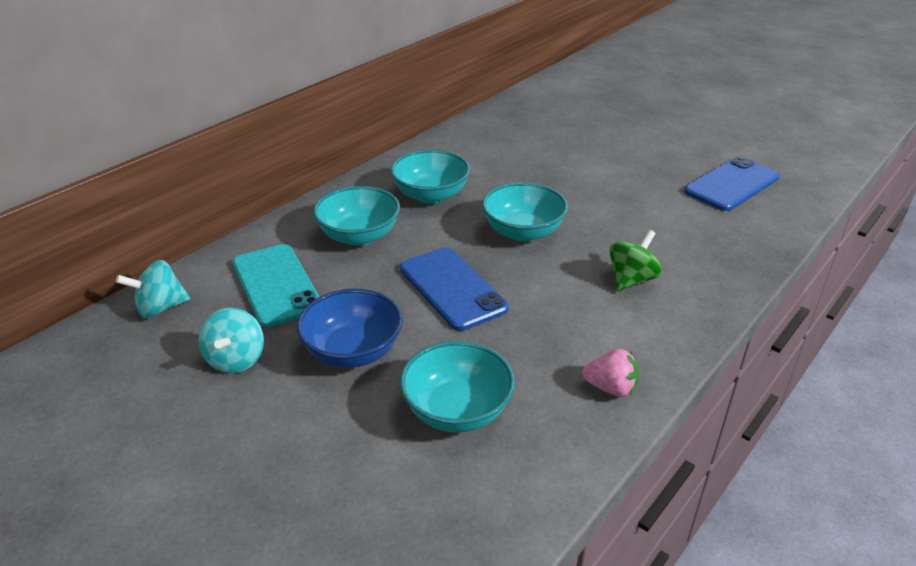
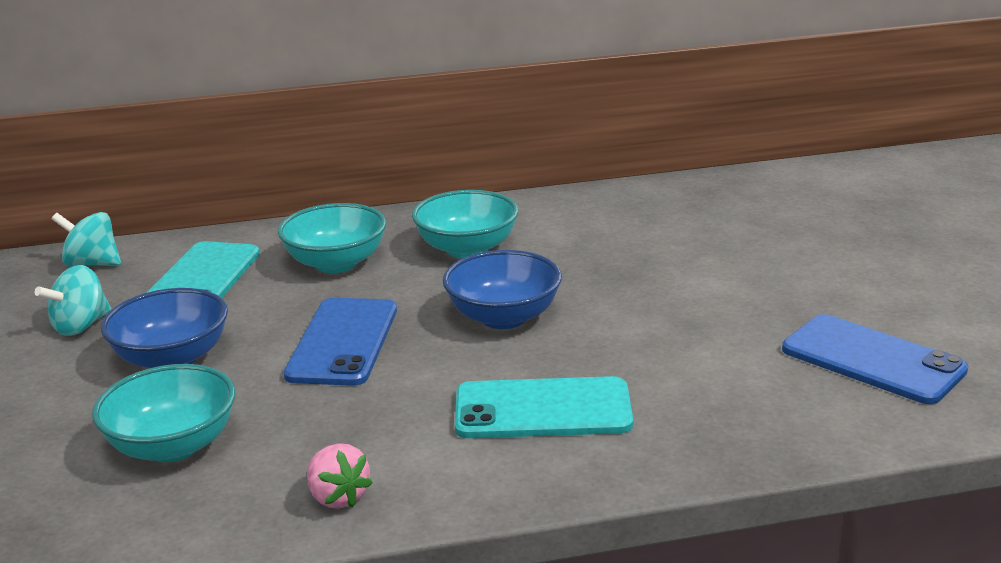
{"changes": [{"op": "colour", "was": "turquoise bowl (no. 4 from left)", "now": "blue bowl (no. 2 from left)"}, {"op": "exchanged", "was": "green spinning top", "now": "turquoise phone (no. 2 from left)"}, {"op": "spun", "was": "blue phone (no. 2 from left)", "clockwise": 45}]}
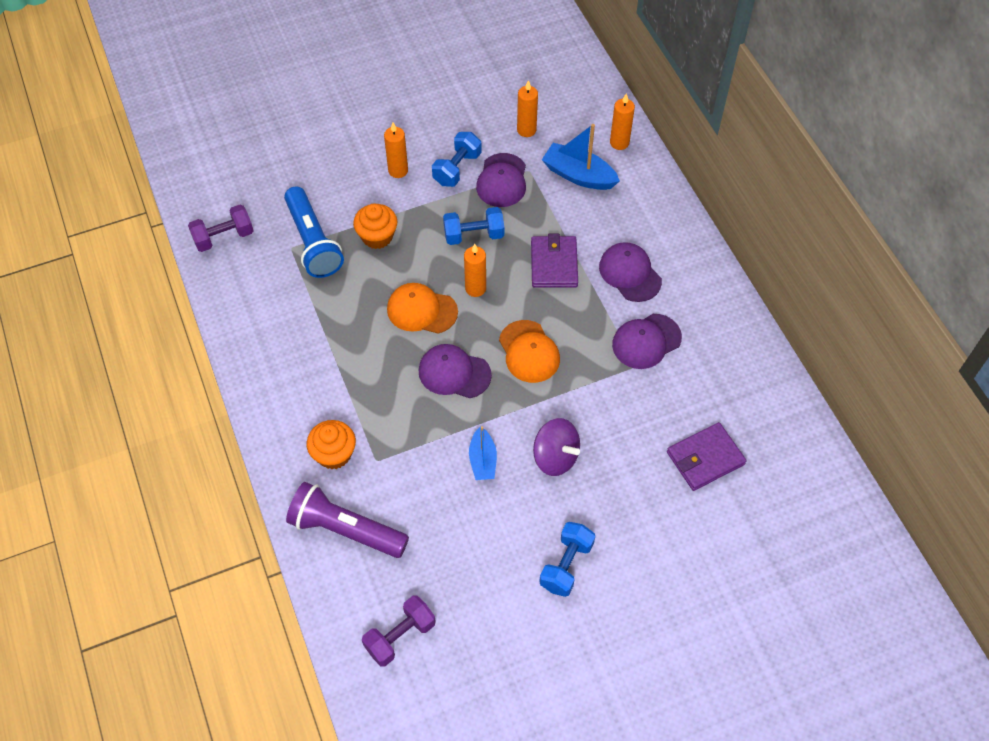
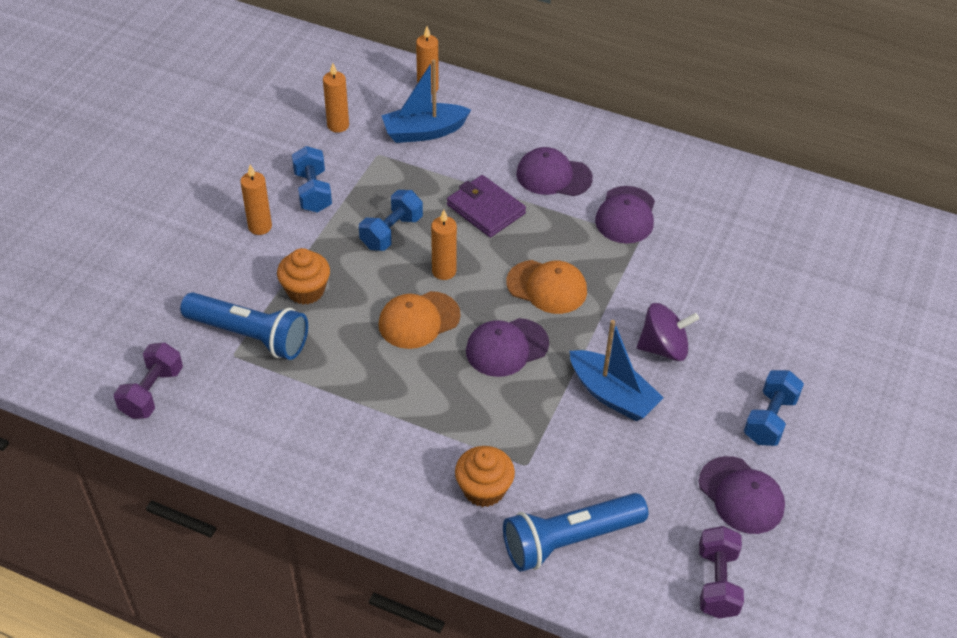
{"changes": [{"op": "colour", "was": "purple flashlight", "now": "blue flashlight (no. 2 from left)"}, {"op": "size", "was": "blue boat (no. 1 from left in the first image)", "ratio": 1.56}, {"op": "relocated", "was": "purple cap (no. 2 from left in the first image)", "now": "purple cap (no. 4 from left)"}, {"op": "spun", "was": "blue dumbbell (no. 3 from left)", "clockwise": 45}, {"op": "missing", "was": "purple wallet (no. 2 from left)"}]}
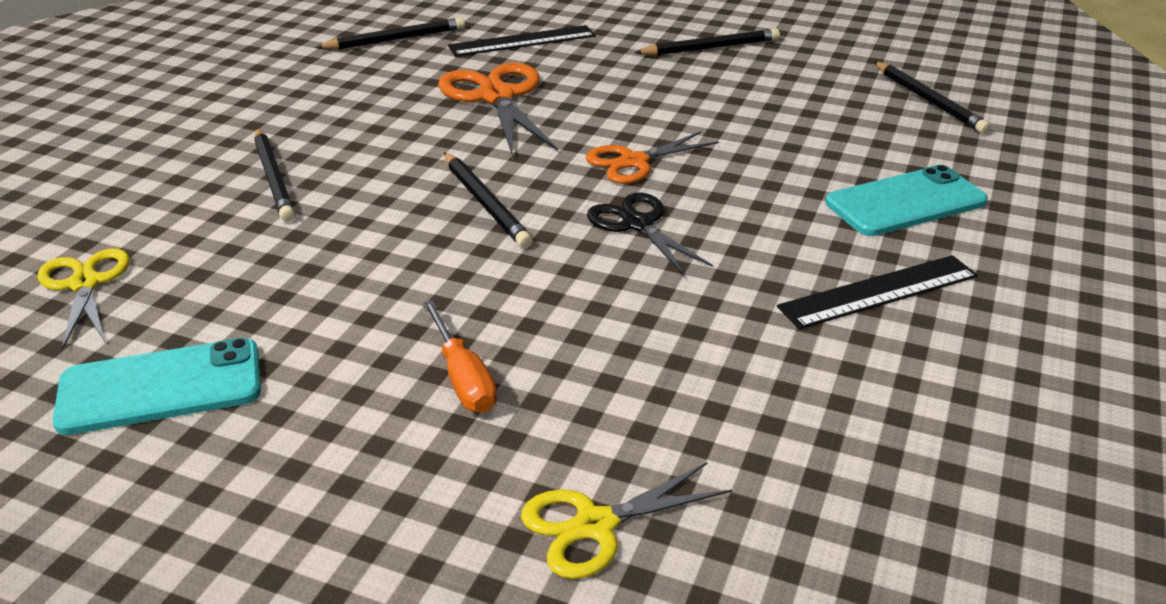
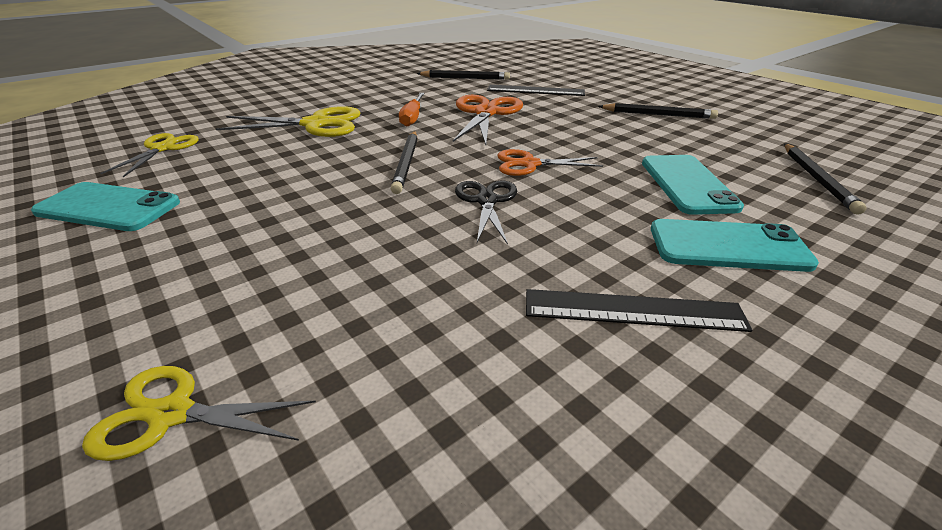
{"changes": [{"op": "exchanged", "was": "black pencil (no. 1 from left)", "now": "yellow scissors (no. 3 from left)"}, {"op": "relocated", "was": "orange screwdriver"}, {"op": "appeared", "now": "turquoise phone (no. 2 from left)"}]}
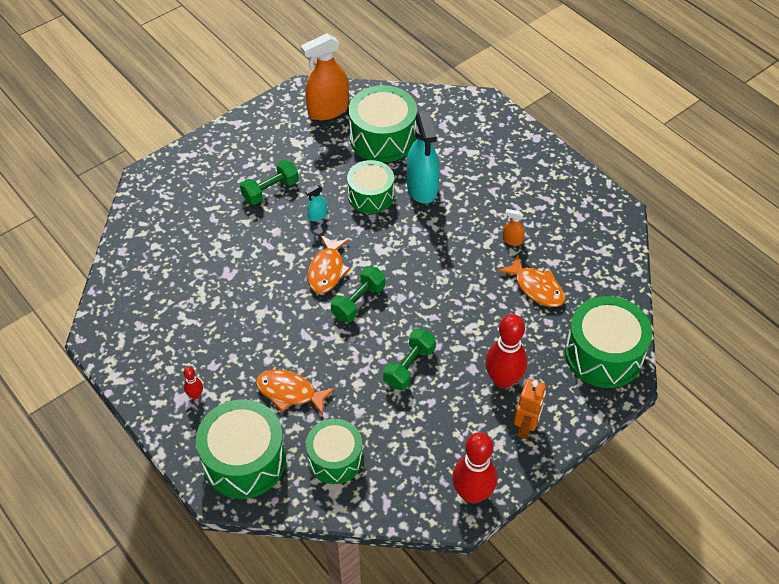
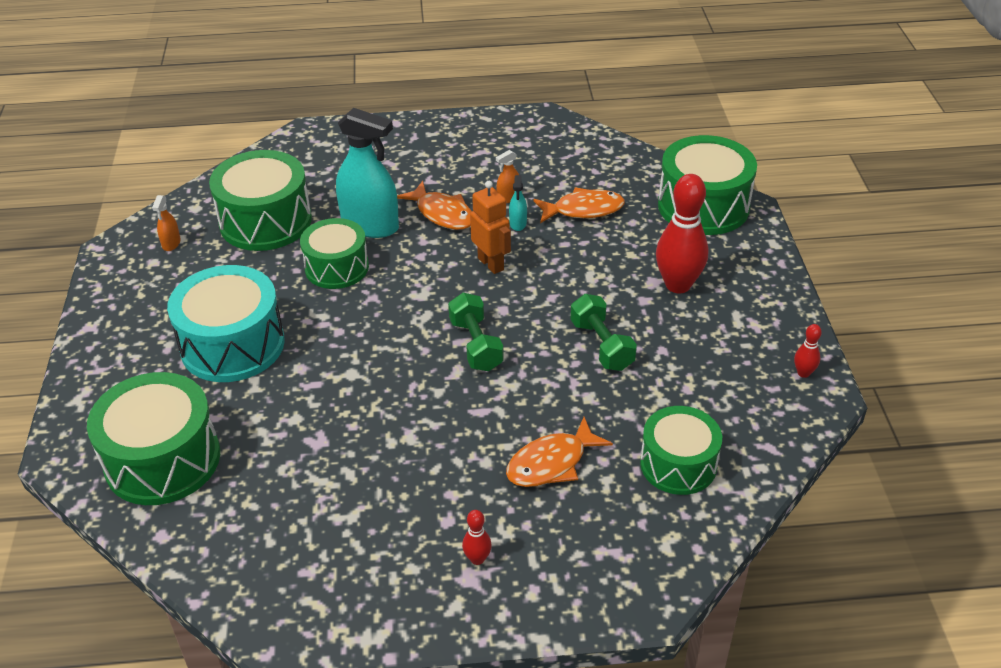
{"changes": [{"op": "relocated", "was": "green drum (no. 1 from left)"}, {"op": "exchanged", "was": "green dumbbell (no. 1 from left)", "now": "turquoise drum"}, {"op": "size", "was": "orange spray bottle (no. 1 from left)", "ratio": 0.43}, {"op": "relocated", "was": "turquoise spray bottle (no. 1 from left in the first image)", "now": "turquoise spray bottle (no. 2 from left)"}, {"op": "relocated", "was": "orange fish (no. 2 from left in the first image)", "now": "orange fish (no. 1 from left)"}, {"op": "size", "was": "red bowling pin (no. 2 from left in the first image)", "ratio": 0.45}, {"op": "relocated", "was": "orange robot"}]}
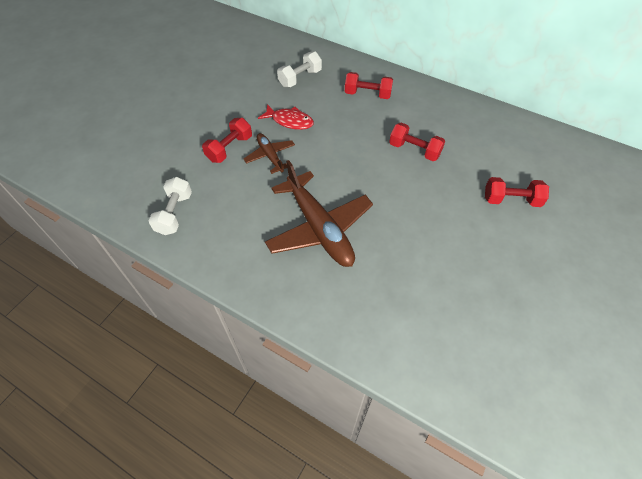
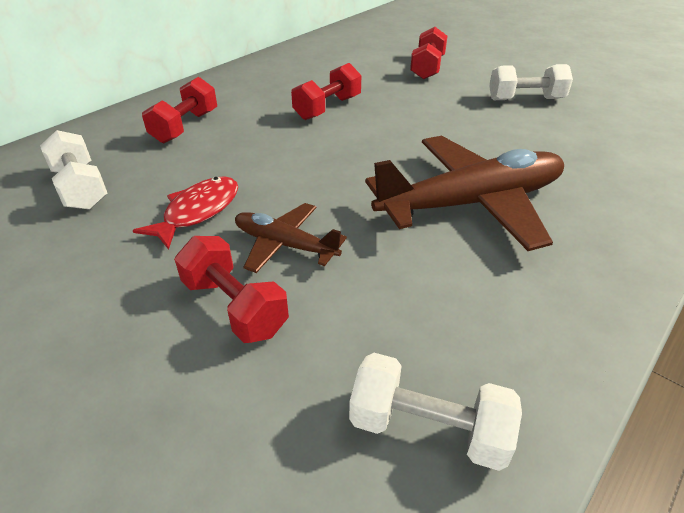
{"changes": [{"op": "spun", "was": "brown plane (no. 1 from left)", "clockwise": 45}, {"op": "appeared", "now": "white dumbbell (no. 3 from left)"}]}
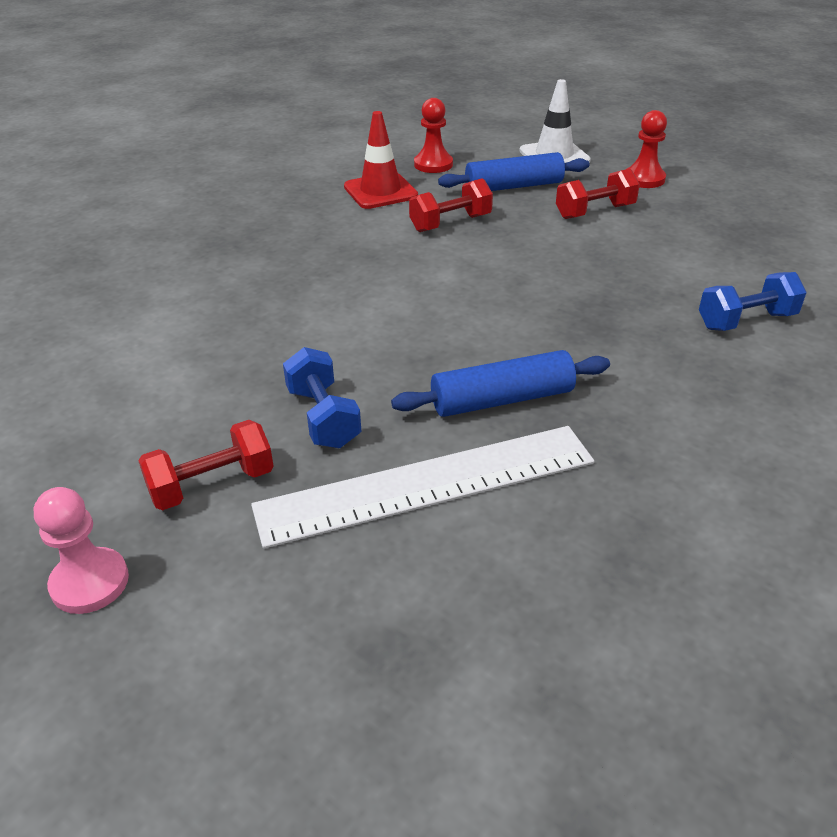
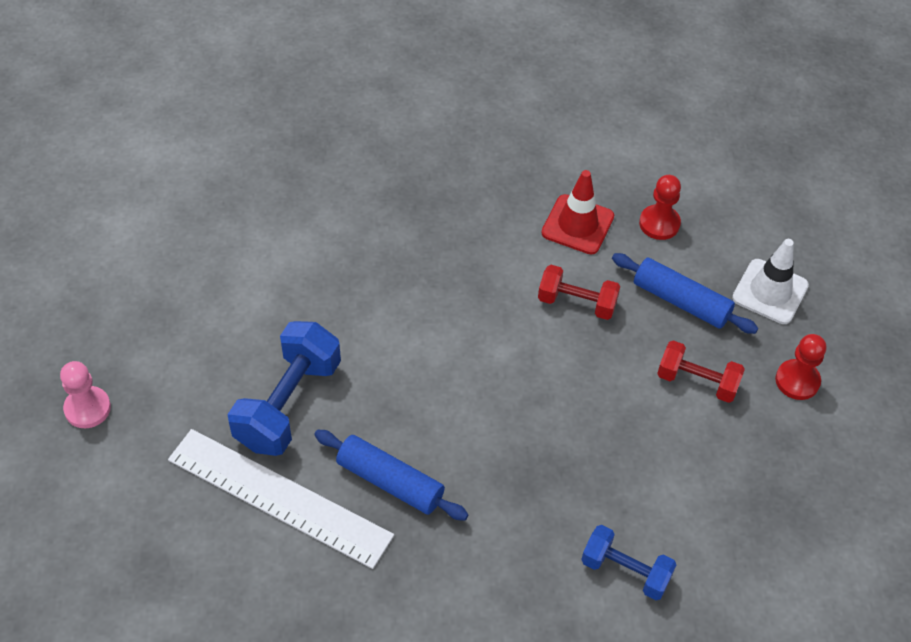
{"changes": [{"op": "missing", "was": "red dumbbell (no. 1 from left)"}, {"op": "size", "was": "blue dumbbell (no. 1 from left)", "ratio": 1.63}]}
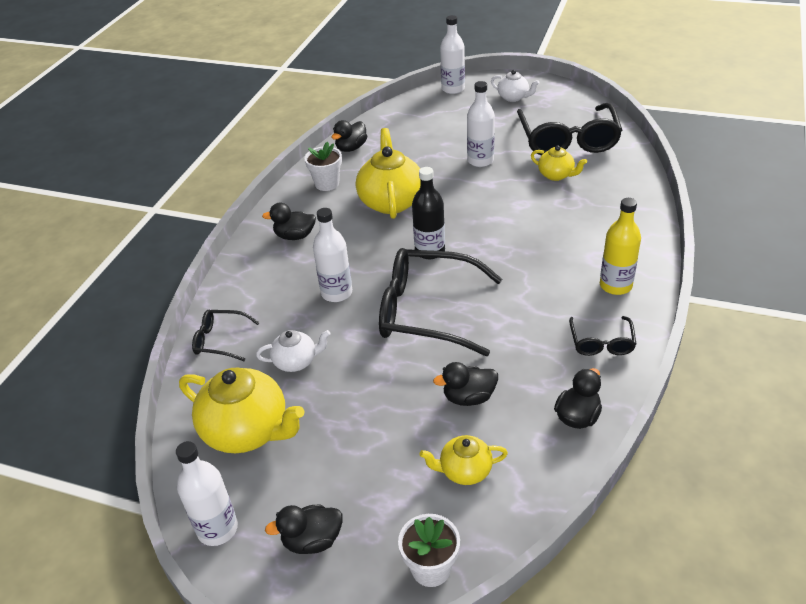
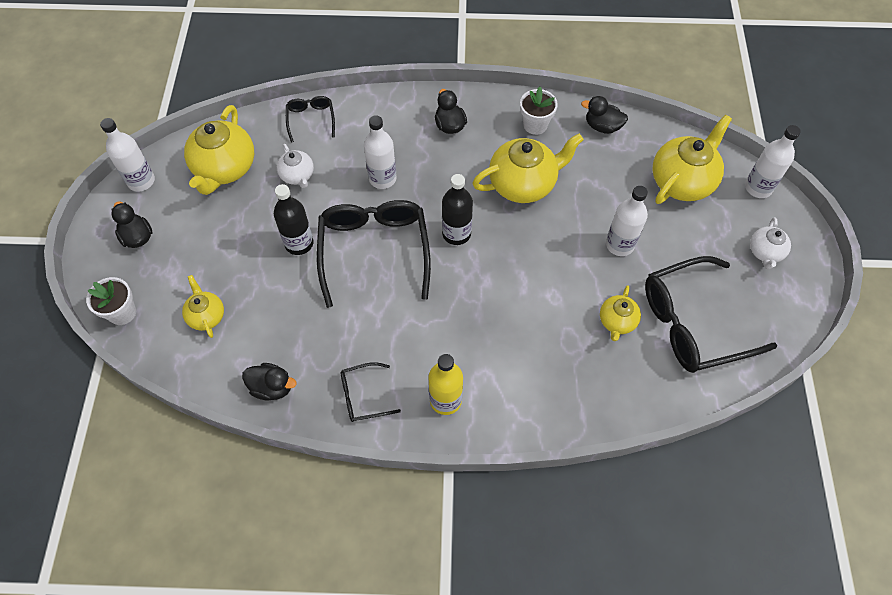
{"changes": [{"op": "missing", "was": "black duck (no. 4 from left)"}, {"op": "appeared", "now": "black bottle (no. 1 from left)"}, {"op": "appeared", "now": "yellow teapot (no. 5 from left)"}]}
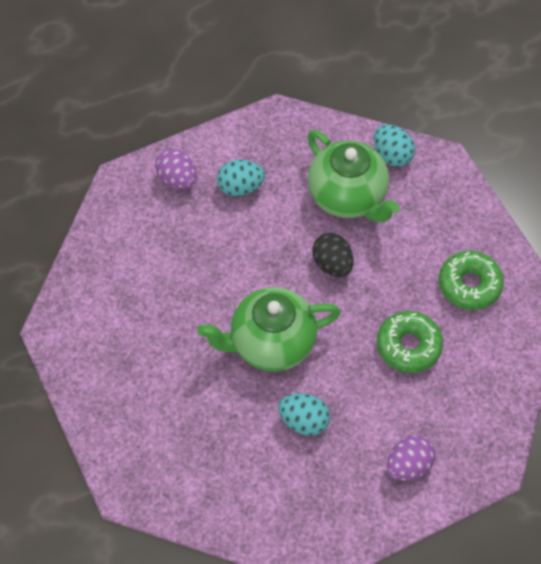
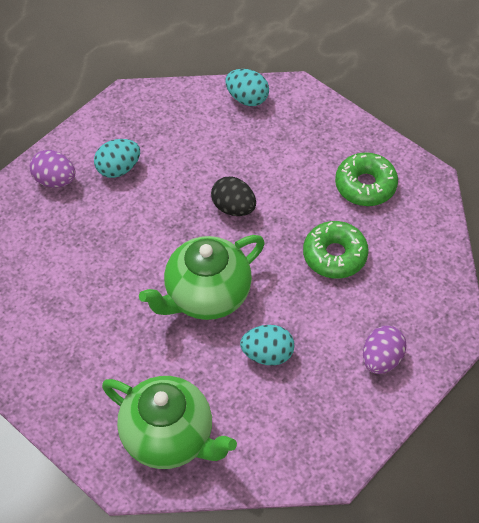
{"changes": [{"op": "relocated", "was": "green teapot (no. 2 from left in the first image)", "now": "green teapot (no. 1 from left)"}]}
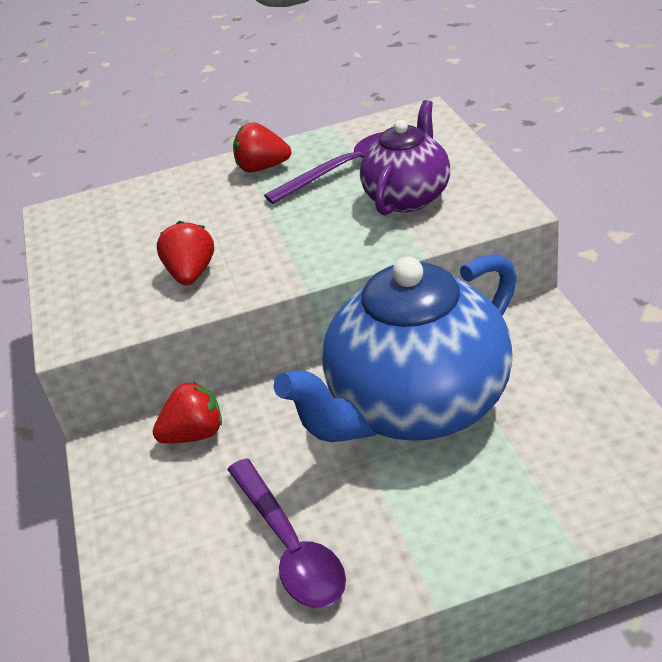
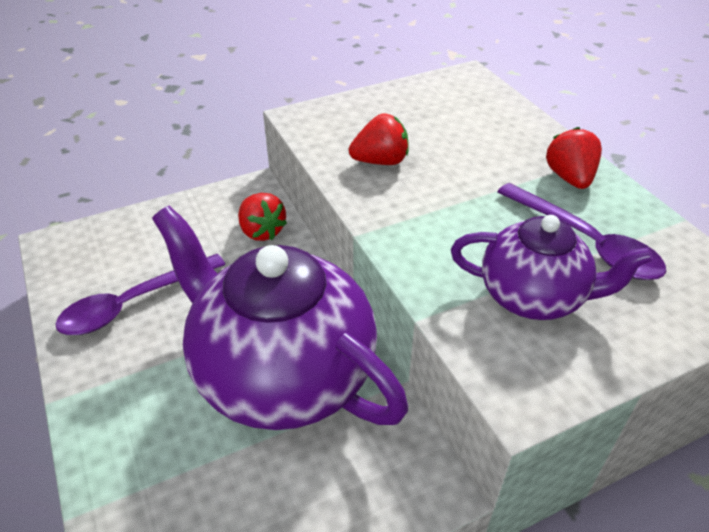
{"changes": [{"op": "colour", "was": "blue teapot", "now": "purple teapot (no. 1 from left)"}]}
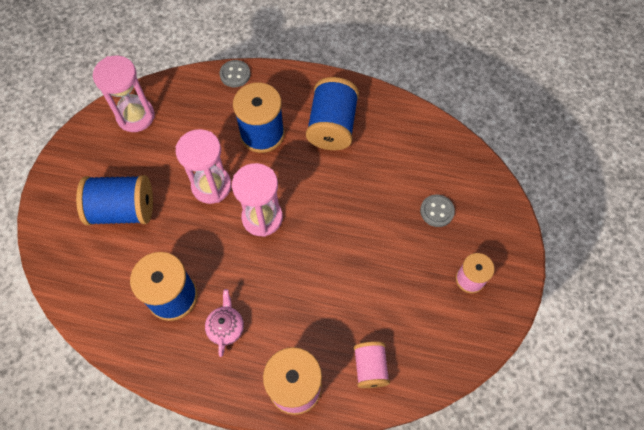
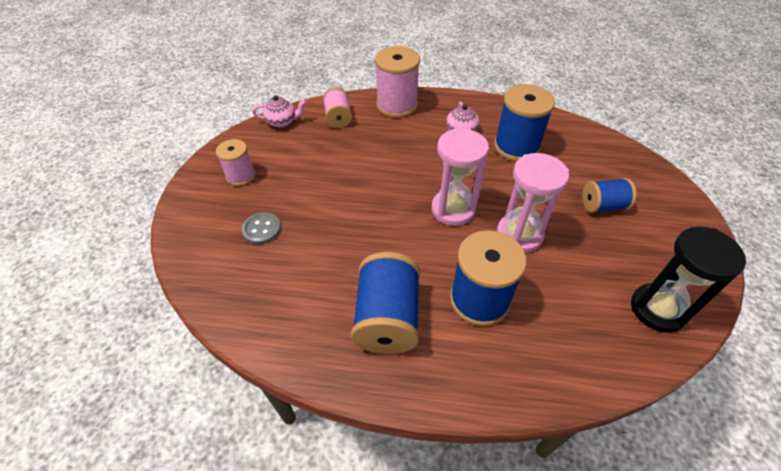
{"changes": [{"op": "size", "was": "blue spool (no. 1 from left in the first image)", "ratio": 0.6}, {"op": "colour", "was": "pink hourglass (no. 1 from left)", "now": "black hourglass"}, {"op": "missing", "was": "grey button (no. 1 from left)"}, {"op": "appeared", "now": "pink teapot (no. 1 from left)"}]}
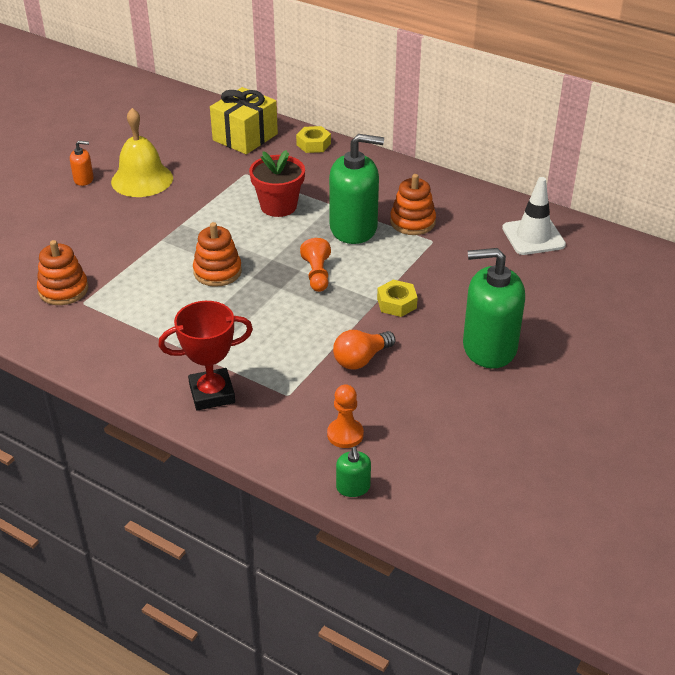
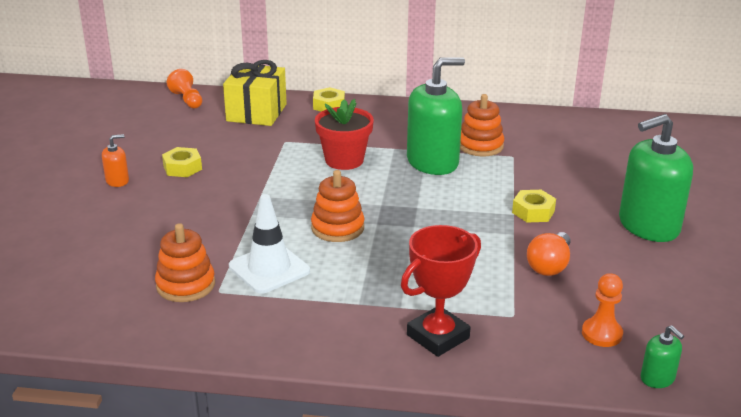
{"changes": [{"op": "exchanged", "was": "yellow bell", "now": "yellow nut (no. 1 from left)"}, {"op": "relocated", "was": "orange pawn (no. 1 from left)"}, {"op": "relocated", "was": "white traffic cone"}]}
